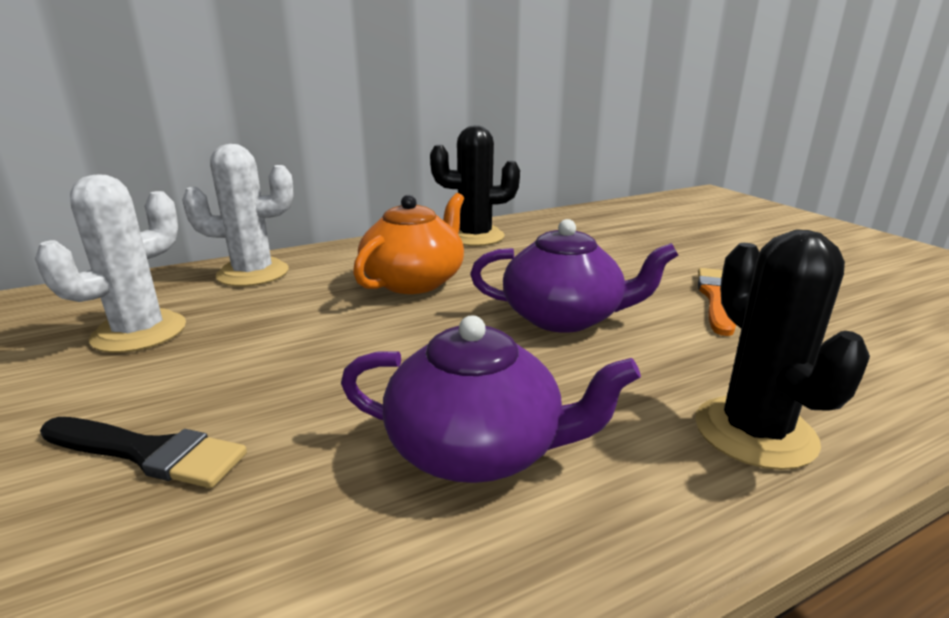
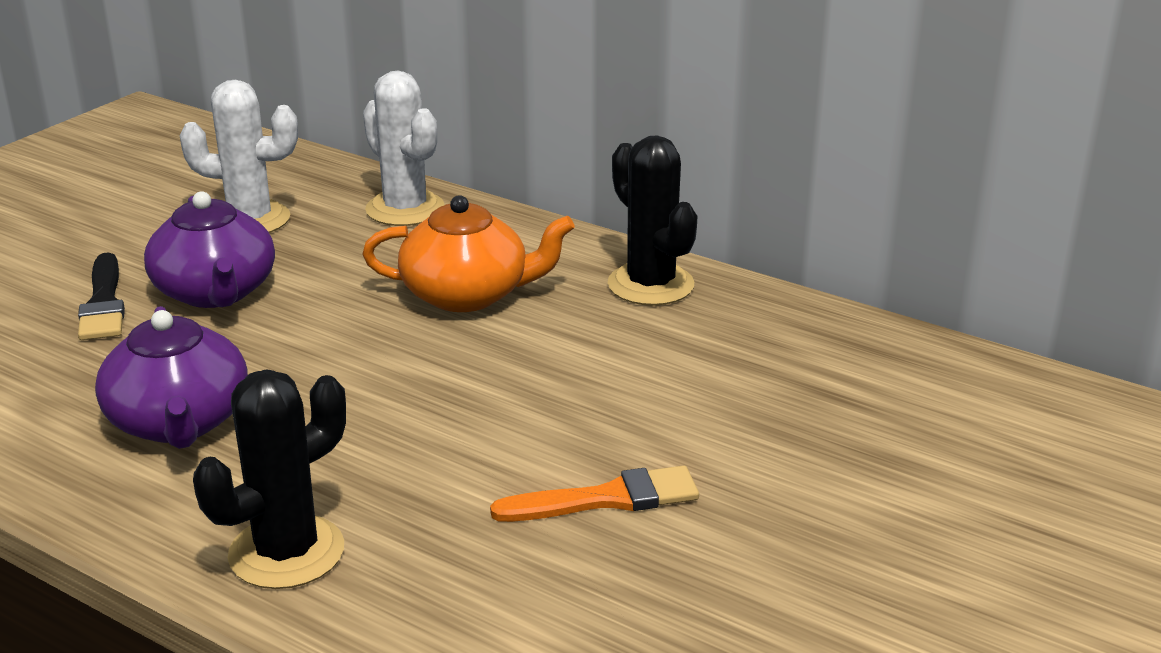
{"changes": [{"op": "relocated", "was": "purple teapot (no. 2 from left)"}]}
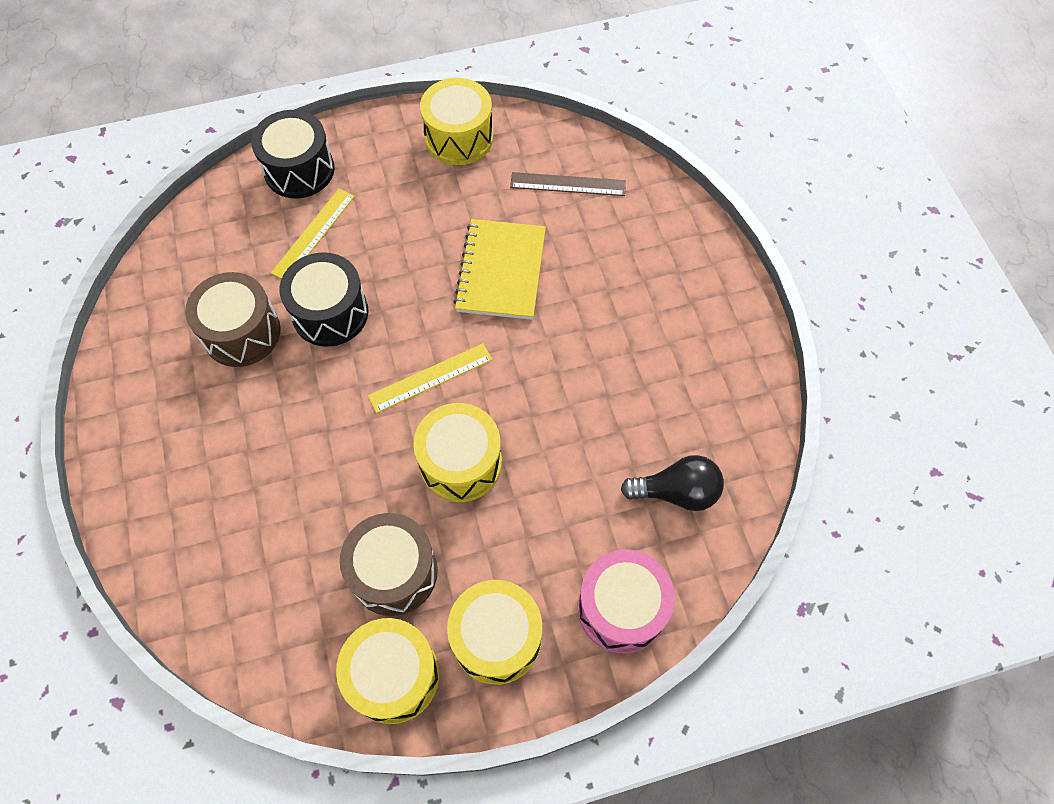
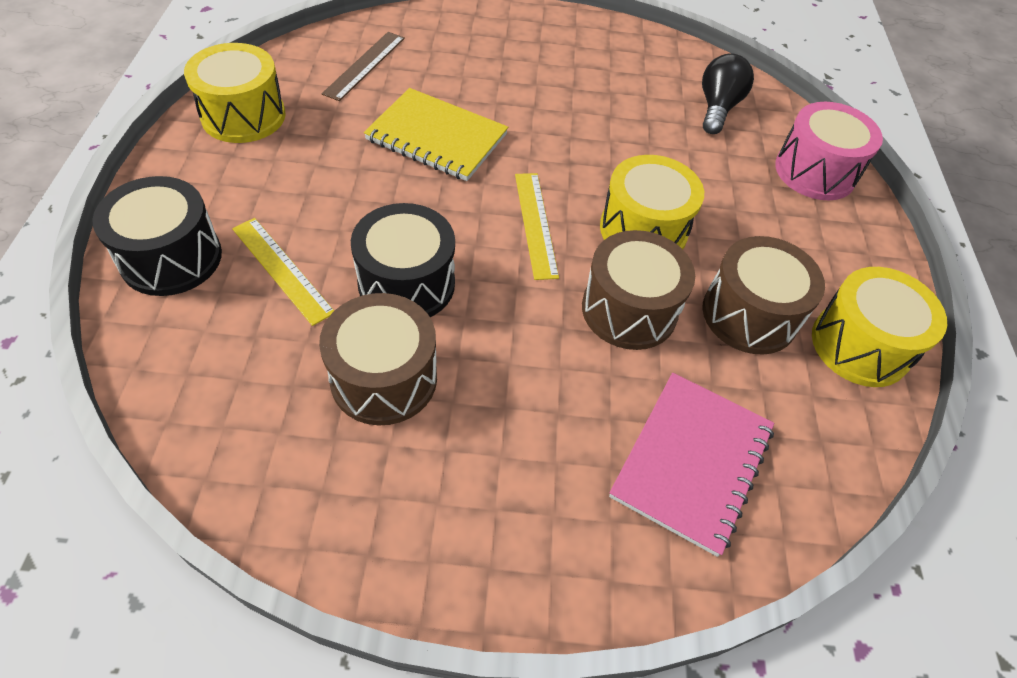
{"changes": [{"op": "missing", "was": "yellow drum (no. 4 from left)"}, {"op": "appeared", "now": "brown drum (no. 2 from left)"}, {"op": "appeared", "now": "pink notebook"}]}
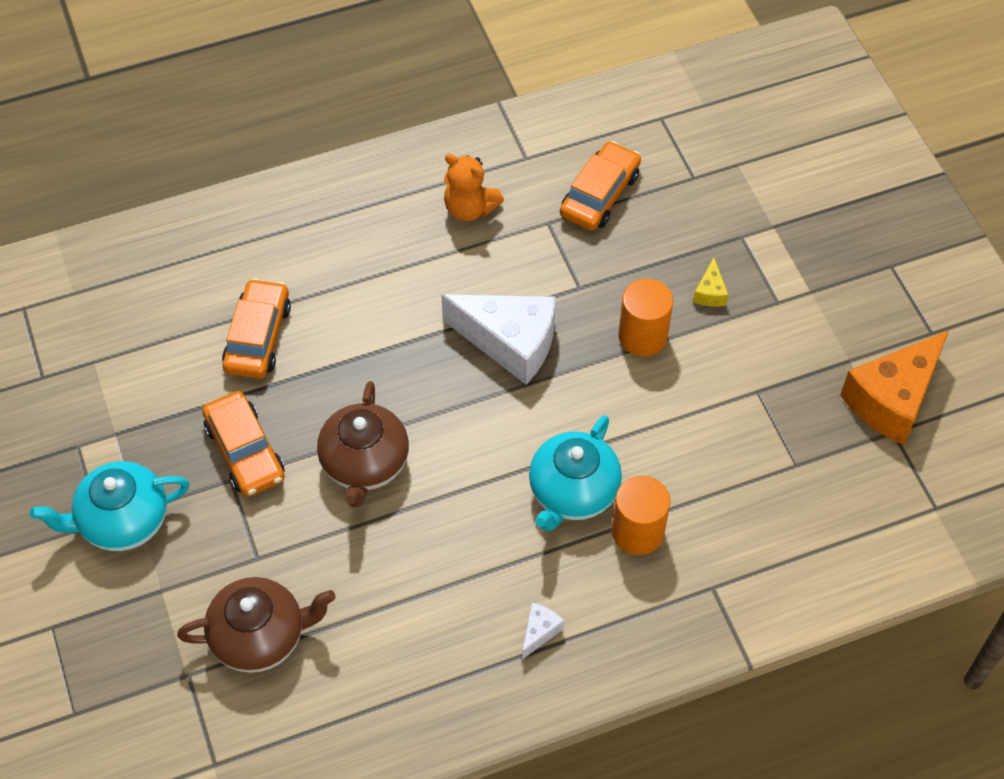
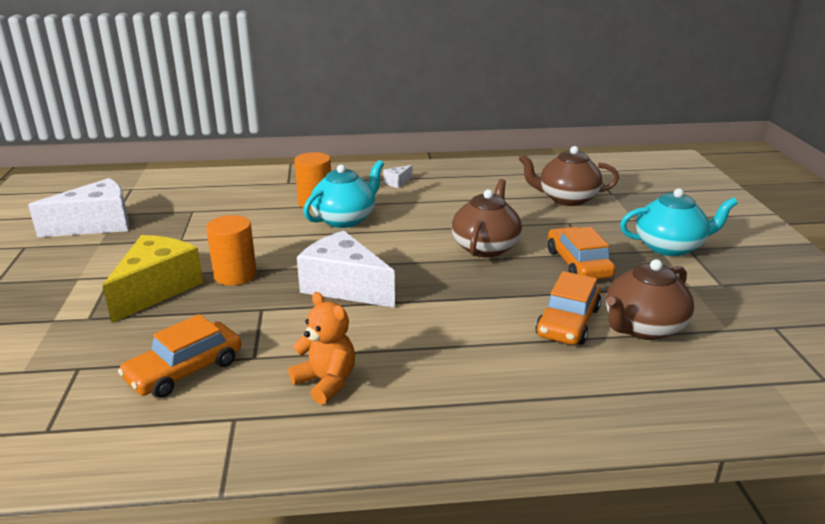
{"changes": [{"op": "size", "was": "yellow cheese", "ratio": 2.35}, {"op": "colour", "was": "orange cheese", "now": "white cheese (no. 1 from left)"}, {"op": "appeared", "now": "brown teapot (no. 3 from left)"}]}
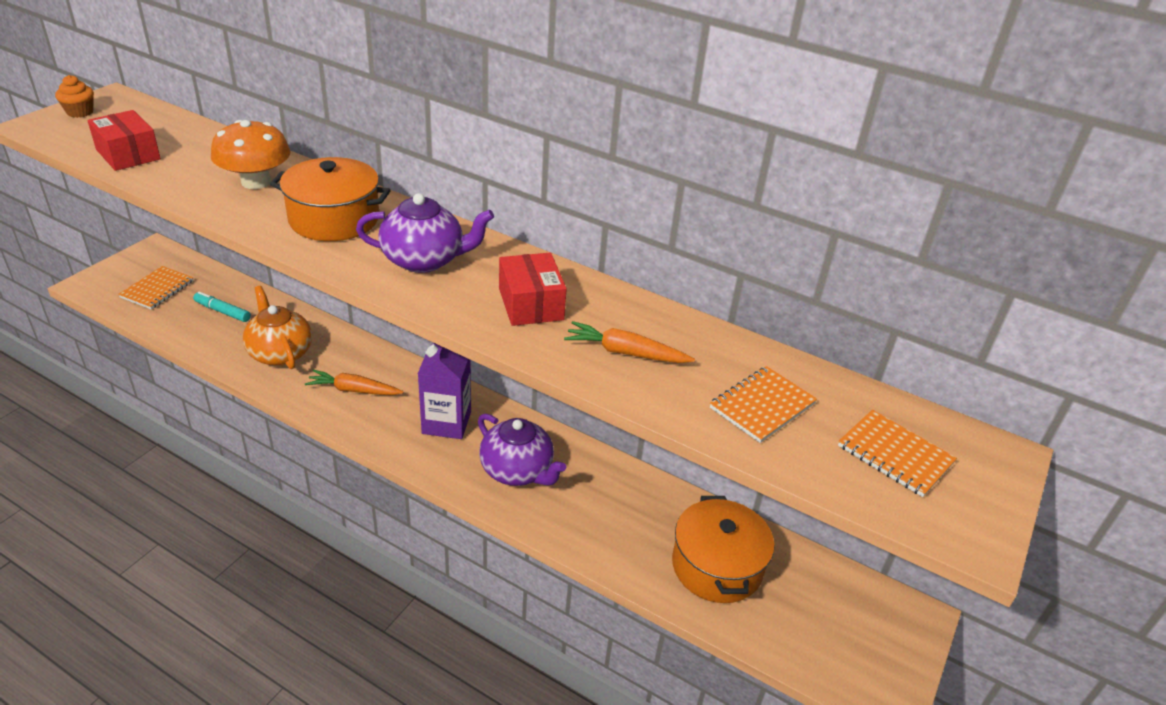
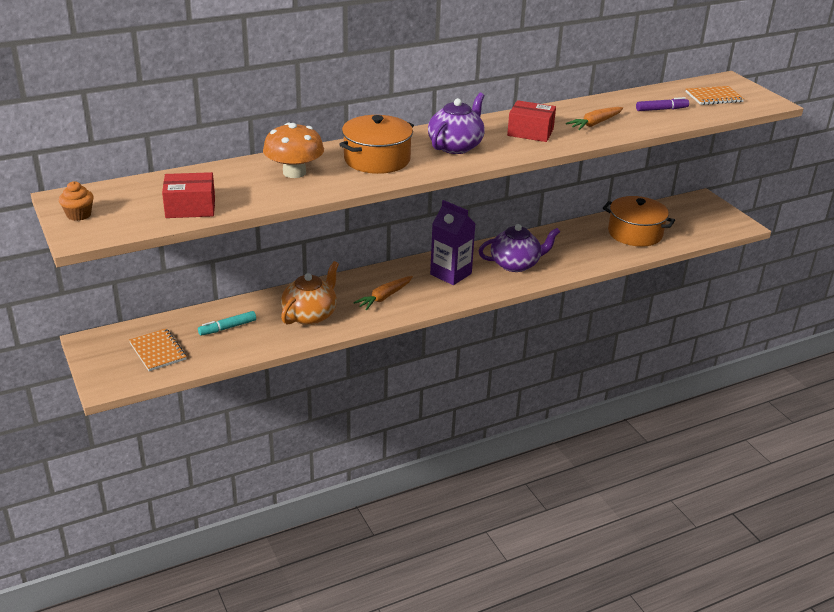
{"changes": [{"op": "spun", "was": "orange teapot", "clockwise": 120}, {"op": "exchanged", "was": "orange notebook (no. 2 from left)", "now": "purple marker"}]}
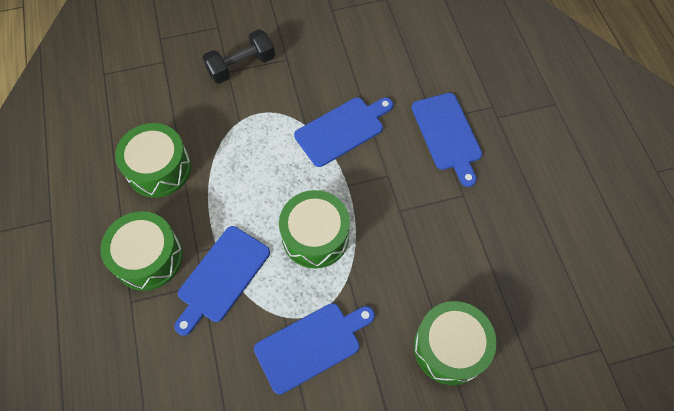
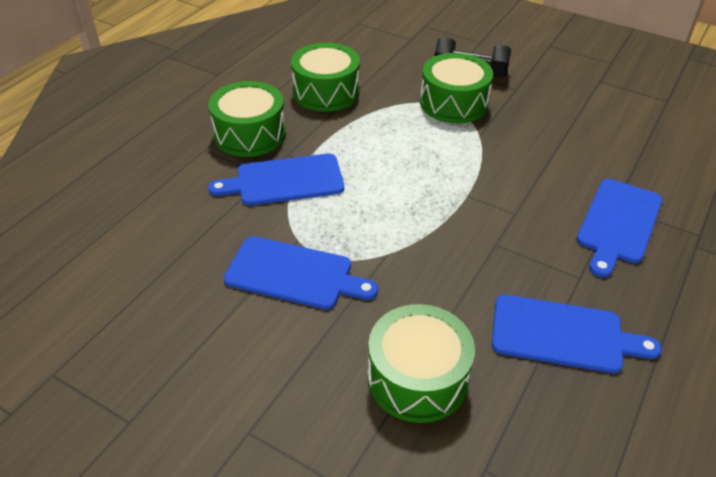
{"changes": [{"op": "relocated", "was": "green drum (no. 3 from left in the first image)", "now": "green drum (no. 4 from left)"}, {"op": "relocated", "was": "blue cutting board (no. 3 from left)"}]}
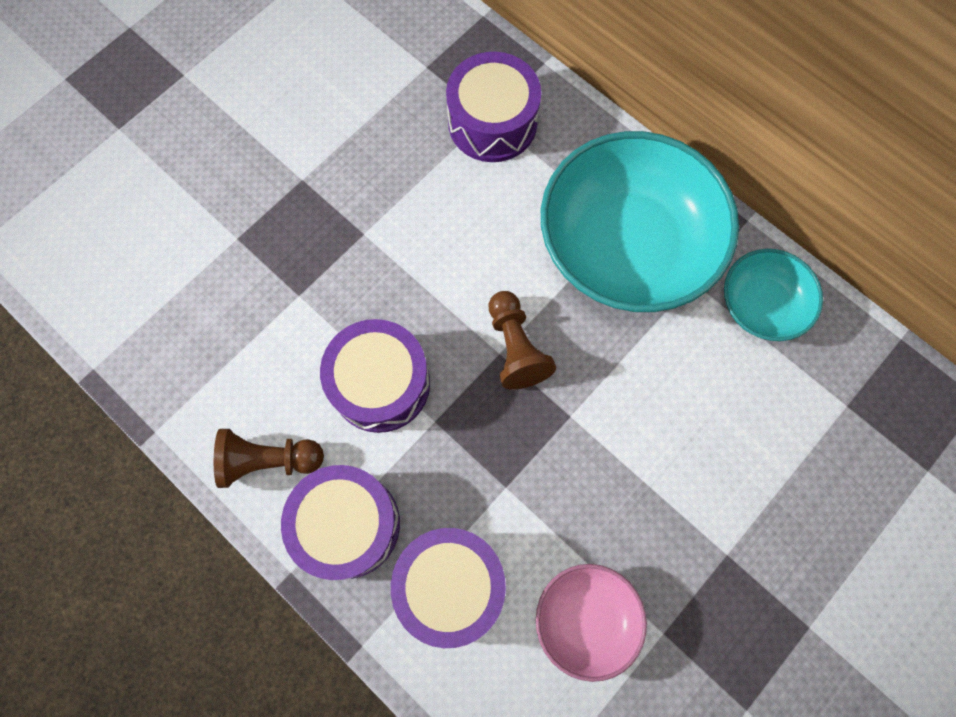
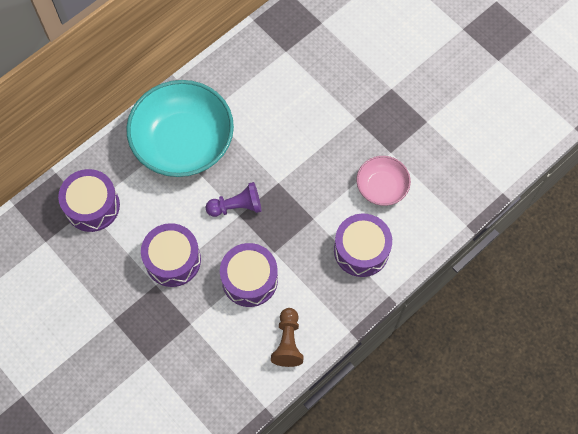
{"changes": [{"op": "relocated", "was": "purple drum (no. 1 from left in the first image)", "now": "purple drum (no. 2 from left)"}, {"op": "colour", "was": "brown pawn (no. 2 from left)", "now": "purple pawn"}, {"op": "missing", "was": "turquoise bowl (no. 2 from left)"}]}
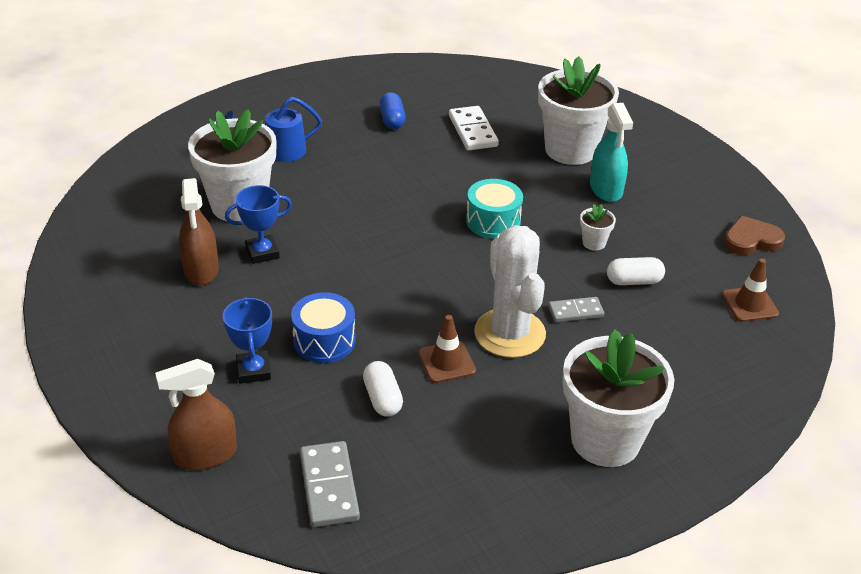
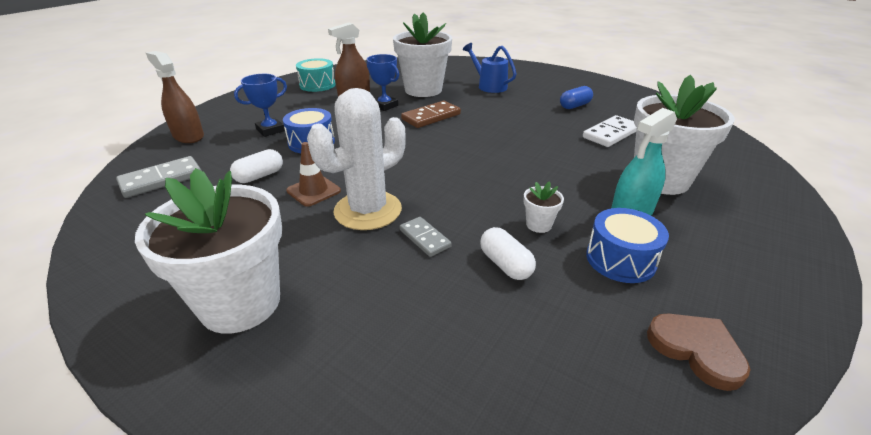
{"changes": [{"op": "relocated", "was": "turquoise drum"}, {"op": "missing", "was": "brown traffic cone (no. 2 from left)"}, {"op": "appeared", "now": "brown domino"}, {"op": "appeared", "now": "blue drum (no. 2 from left)"}]}
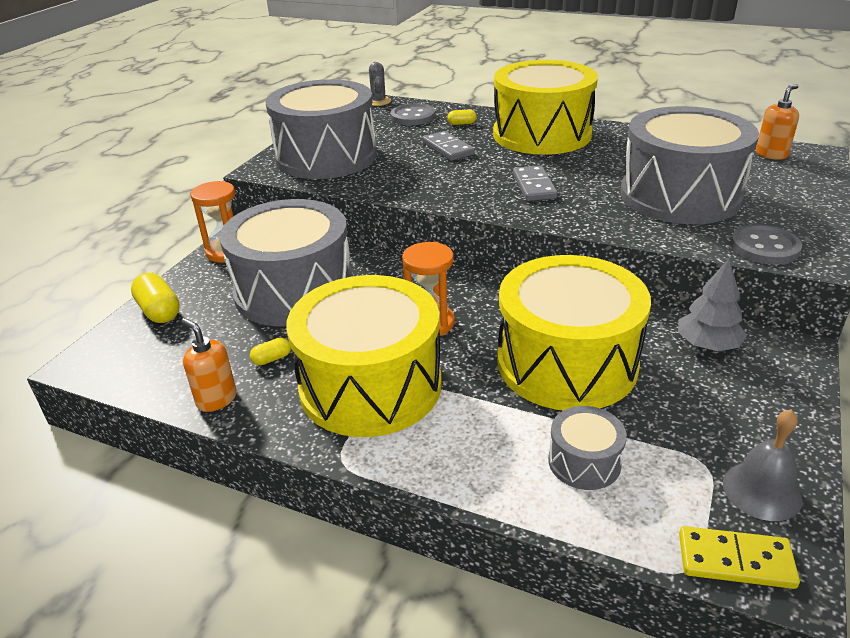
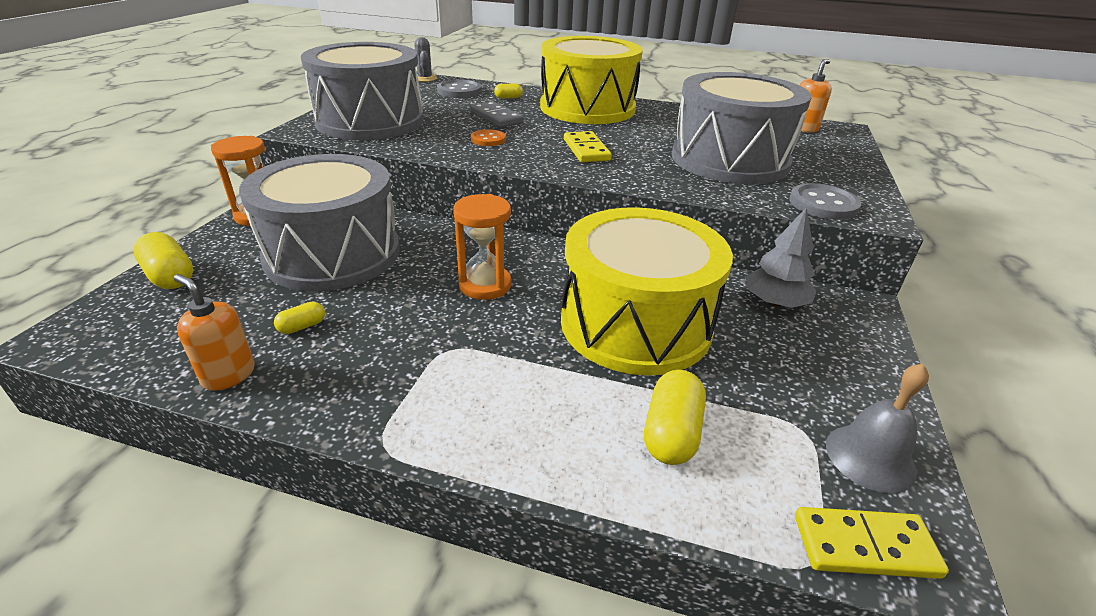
{"changes": [{"op": "missing", "was": "yellow drum (no. 1 from left)"}, {"op": "colour", "was": "grey domino (no. 2 from left)", "now": "yellow domino (no. 1 from left)"}, {"op": "exchanged", "was": "grey drum (no. 3 from left)", "now": "yellow capsule (no. 4 from left)"}, {"op": "appeared", "now": "orange button"}]}
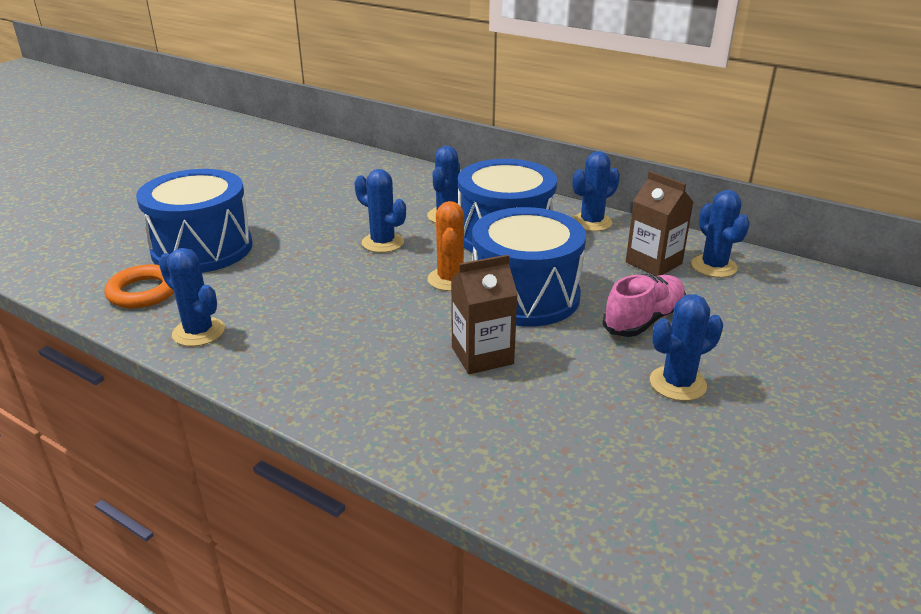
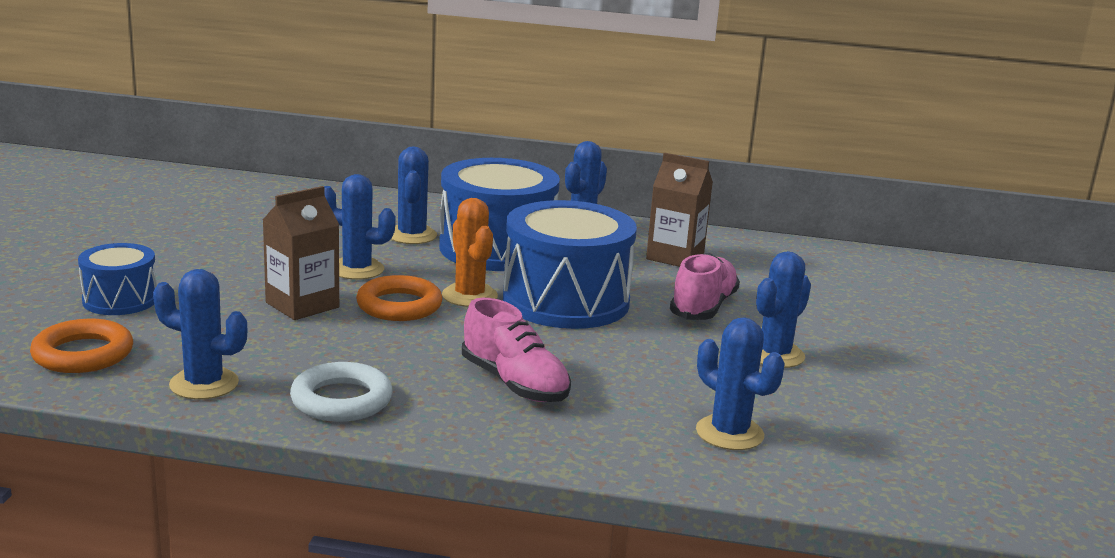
{"changes": [{"op": "size", "was": "blue drum (no. 1 from left)", "ratio": 0.53}, {"op": "relocated", "was": "brown carton (no. 1 from left)"}, {"op": "relocated", "was": "blue cactus (no. 6 from left in the first image)", "now": "blue cactus (no. 5 from left)"}, {"op": "appeared", "now": "white ring"}, {"op": "appeared", "now": "orange ring (no. 2 from left)"}, {"op": "appeared", "now": "pink shoe (no. 1 from left)"}]}
